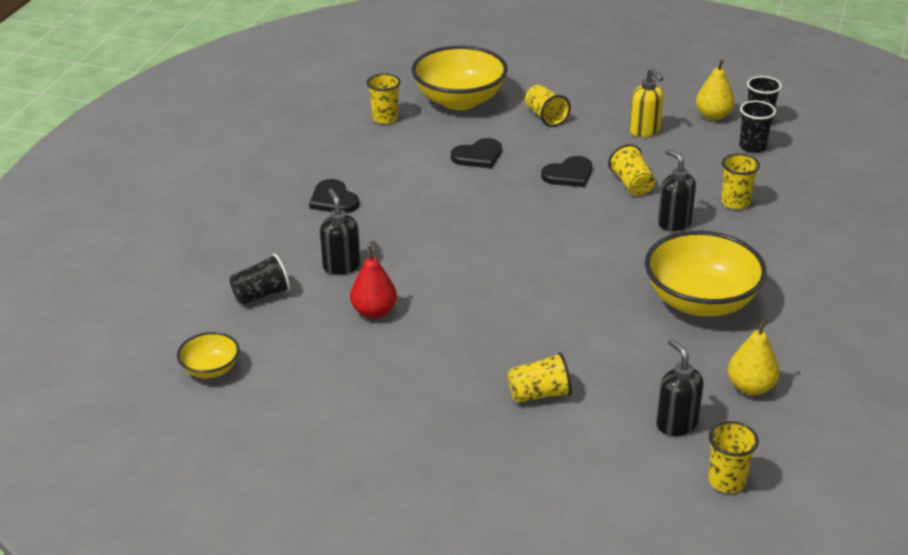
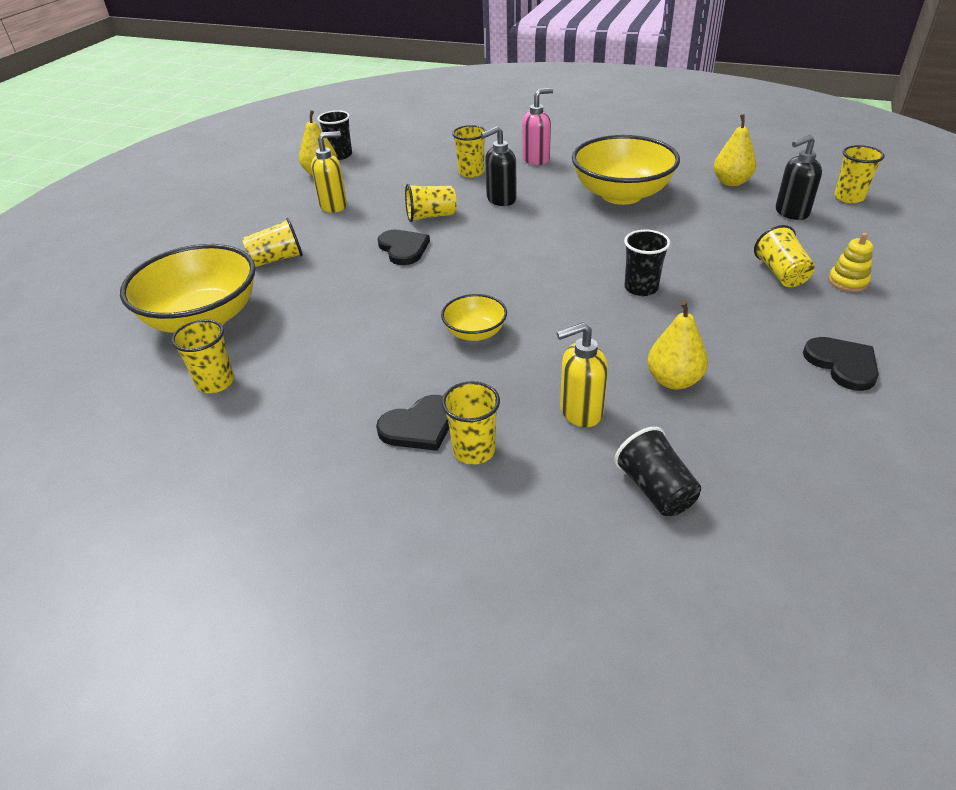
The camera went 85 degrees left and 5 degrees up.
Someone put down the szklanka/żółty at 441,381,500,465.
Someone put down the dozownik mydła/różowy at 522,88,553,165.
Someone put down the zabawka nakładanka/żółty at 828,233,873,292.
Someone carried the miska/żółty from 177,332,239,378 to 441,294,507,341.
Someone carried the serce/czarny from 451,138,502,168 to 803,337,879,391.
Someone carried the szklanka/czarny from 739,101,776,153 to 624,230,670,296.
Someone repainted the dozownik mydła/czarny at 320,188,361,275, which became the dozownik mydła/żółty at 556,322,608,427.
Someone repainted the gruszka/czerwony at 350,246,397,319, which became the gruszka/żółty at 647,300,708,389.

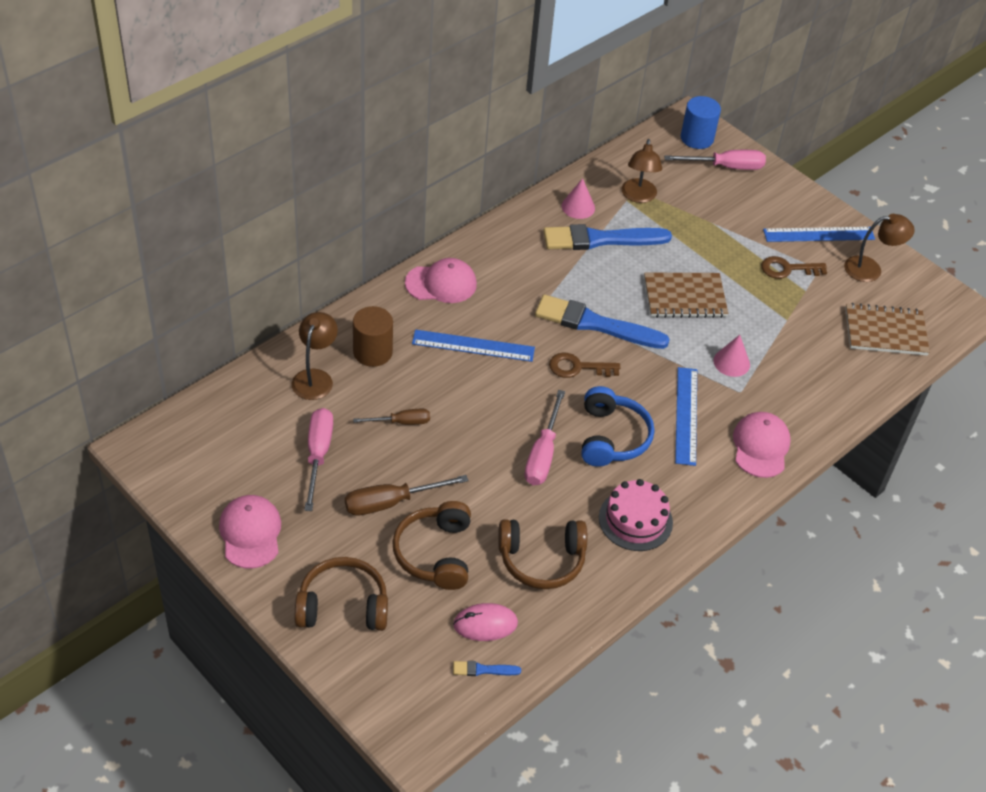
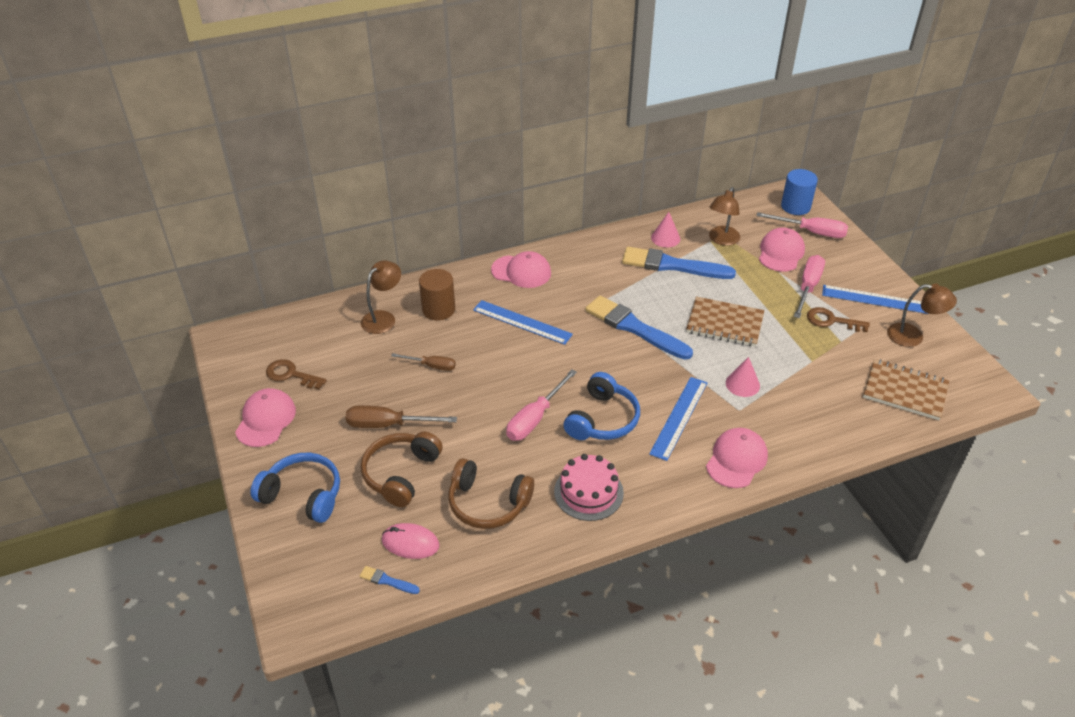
The camera went 25 degrees right and 5 degrees down.
Someone put down the czapka/różowy at 759,228,805,272.
Someone carried the śrubokręt/różowy from 304,408,333,511 to 794,255,825,318.
Someone carried the klucz/brązowy from 549,353,620,378 to 266,359,327,389.
Someone repainted the słuchawki/brązowy at 295,557,388,631, which became the słuchawki/niebieski at 250,453,340,523.

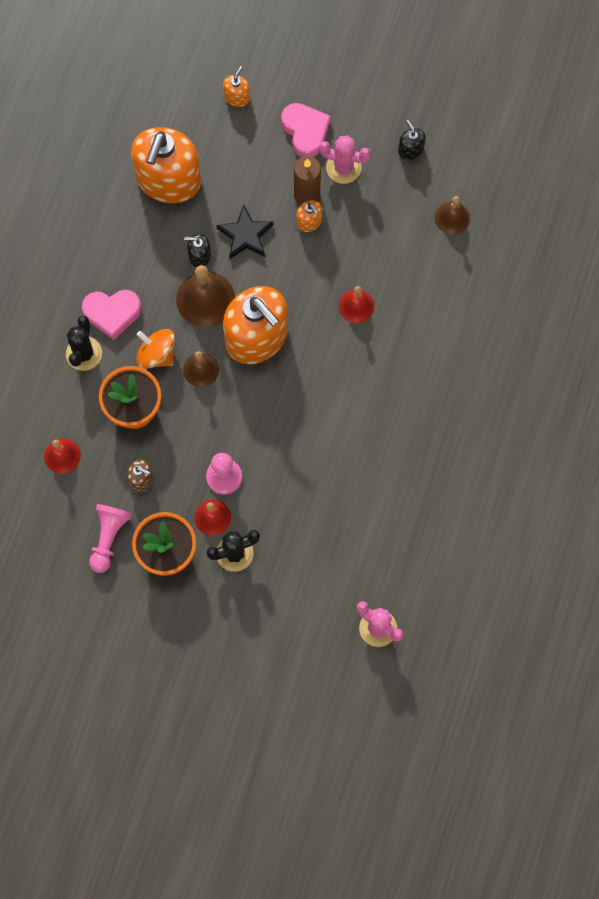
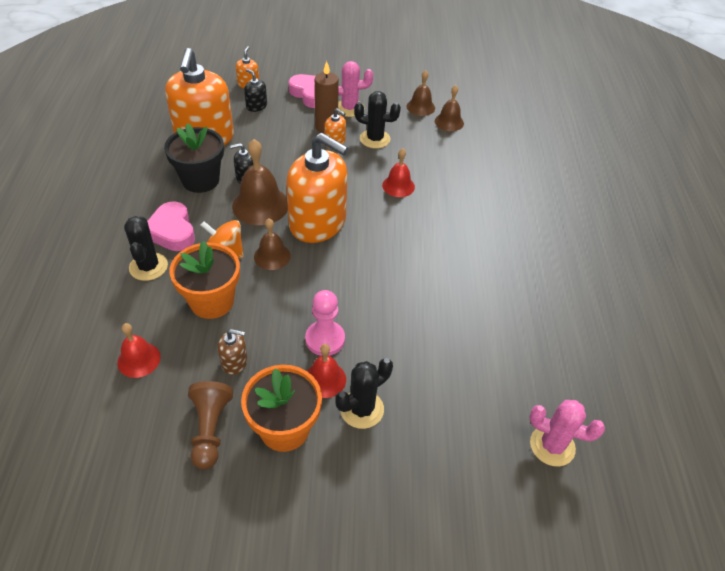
The camera went 20 degrees left and 25 degrees down.
Someone took away the gwiazda/czarny at 216,205,274,259.
Someone put down the doniczka/czarny at 164,123,224,193.
Someone put down the kaktus/czarny at 354,91,401,149.
Someone put down the dzwonek/brązowy at 406,70,435,116.
Someone carried the dozownik mydła/czarny from 398,120,426,160 to 244,69,267,112.
Someone repainted the pionek/różowy at 89,504,132,573, which became the pionek/brązowy at 188,381,233,470.
Someone rotated the serce/różowy at 82,290,142,340 by 90 degrees clockwise.

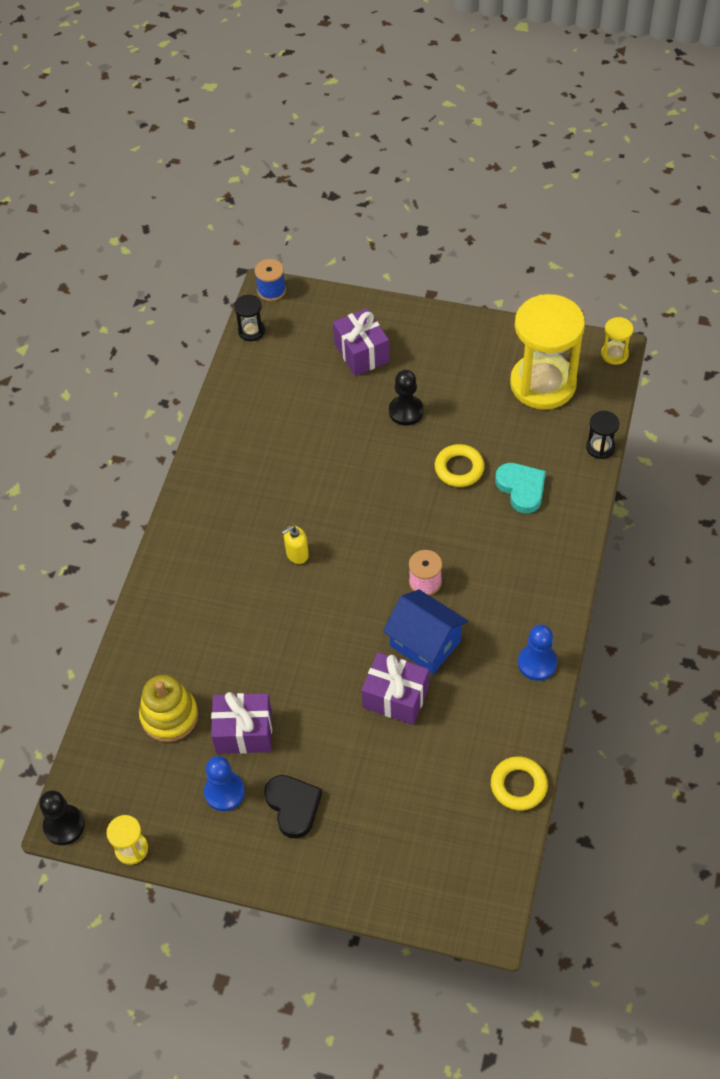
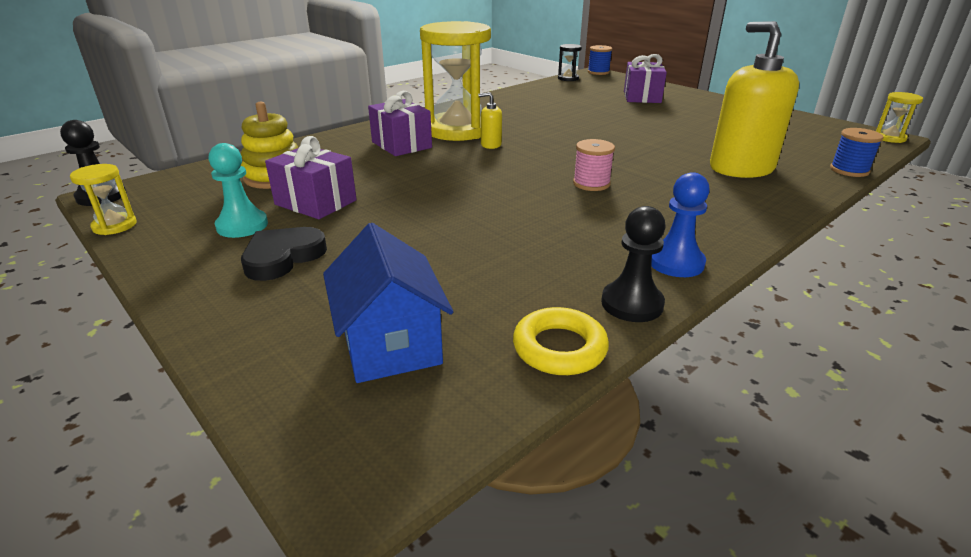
The camera went 30 degrees right and 25 degrees down.
Someone took away the pierścień/żółty at 435,444,485,487.
Someone carried the prezent/fioletowy from 361,652,429,725 to 368,91,432,156.
Someone carried the domek/niebieski from 383,589,468,674 to 323,223,453,383.
Someone carried the pionek/czarny from 389,370,424,426 to 601,206,666,322.
Someone carried the klepsydra/żółty from 510,294,585,410 to 420,21,491,141.
Someone swapped the serce/turkusowy at 495,463,546,513 for the dozownik mydła/żółty at 710,21,799,178.
Someone swapped the klepsydra/czarny at 586,411,620,459 for the szpulka/niebieski at 830,128,884,177.
Someone repainted the pionek/niebieski at 204,756,245,811, which became the pionek/turkusowy at 209,143,268,238.
Someone rotated the serce/czarny at 264,775,322,839 by 150 degrees counterclockwise.

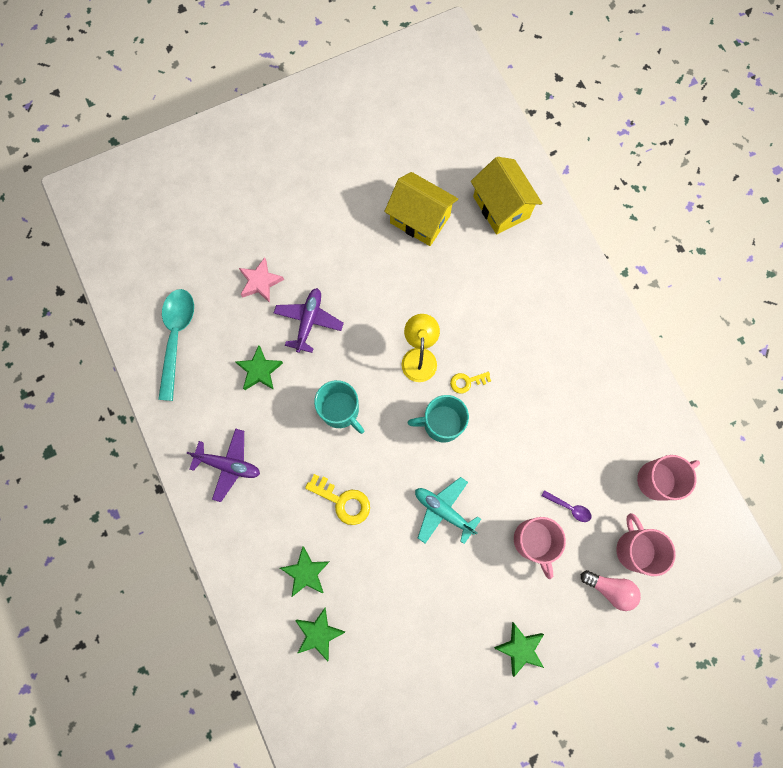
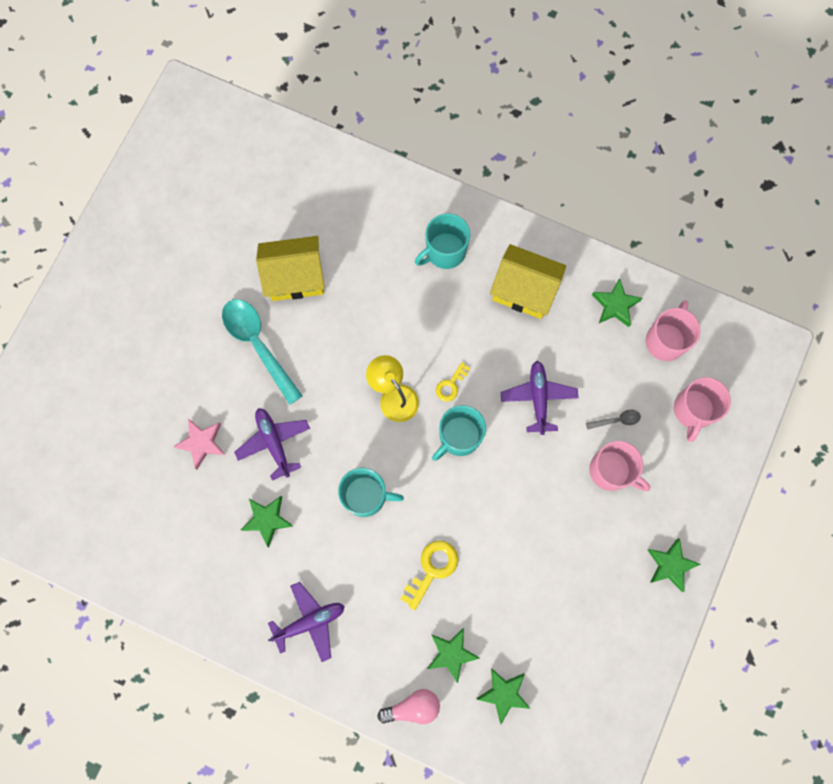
The camera went 40 degrees left and 0 degrees up.
Someone took away the samolot/turkusowy at 415,477,481,544.
Someone put down the kubek/turkusowy at 415,213,470,269.
Someone put down the samolot/fioletowy at 501,361,578,435.
Someone put down the gwiazda/zielony at 592,278,643,327.
Someone carried the łyżka/turkusowy from 158,289,194,401 to 222,299,302,405.
Someone carried the domek/żółty from 471,157,542,235 to 490,244,566,319.
Someone carried the żarówka/różowy from 581,570,641,611 to 377,689,440,724.
Someone repainted the łyżka/fioletowy at 541,490,592,522, which became the łyżka/szary at 586,410,641,430.
Someone rotated the klucz/żółty at 305,474,370,525 by 45 degrees counterclockwise.
Someone rotated the kubek/różowy at 616,513,676,576 by 105 degrees counterclockwise.

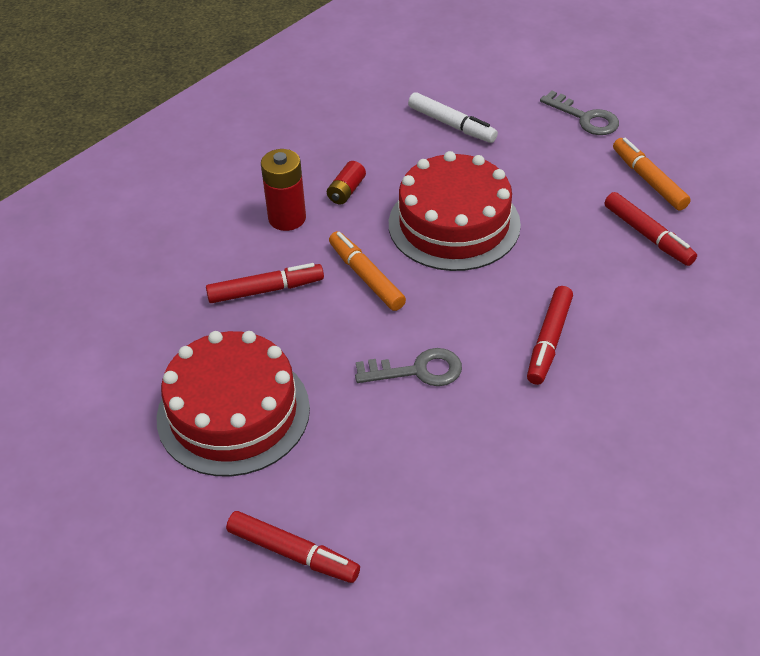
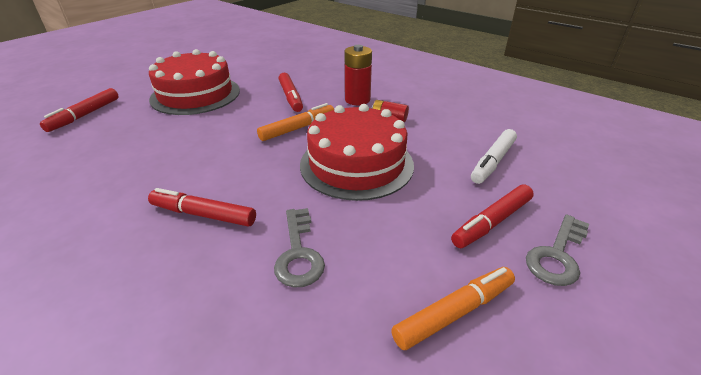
The camera went 85 degrees right and 10 degrees down.
Someone carried the klucz/szary from 355,348,462,386 to 274,208,325,287.
Someone carried the flamaster/czerwony from 605,192,697,266 to 451,185,534,248.

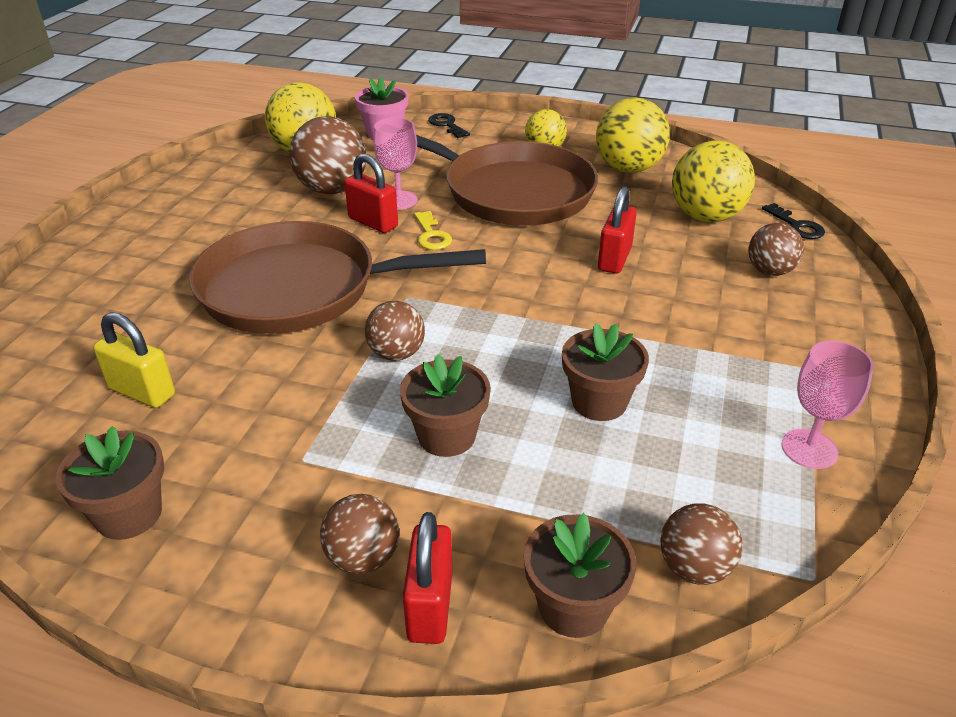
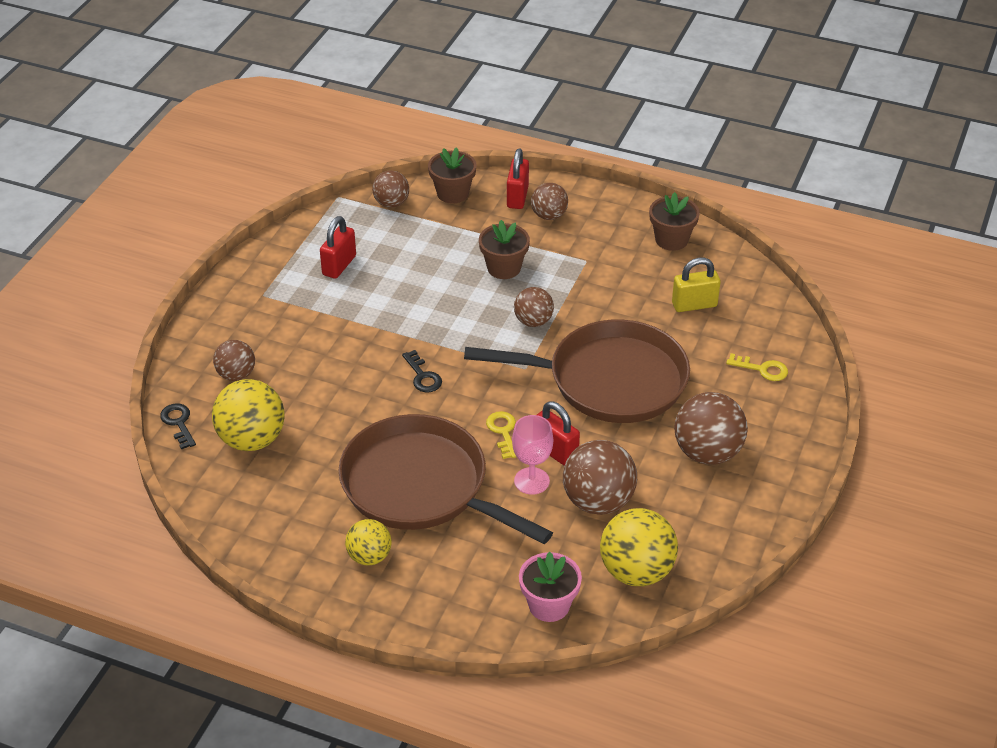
The camera went 175 degrees left and 5 degrees up.
Someone took away the doniczka/brązowy at 562,323,649,421.
Someone took away the piłka/żółty at 596,98,670,173.
Someone took away the kielich/różowy at 782,341,874,469.
Someone put down the piłka/brązowy at 674,392,748,465.
Someone put down the klucz/żółty at 726,353,788,381.
Someone carried the klucz/czarny from 428,113,470,138 to 402,350,442,392.
Someone carried the kłódka/czerwony from 598,186,637,274 to 320,216,356,279.
Someone rotated the kłódka/żółty at 93,312,175,408 by 45 degrees counterclockwise.

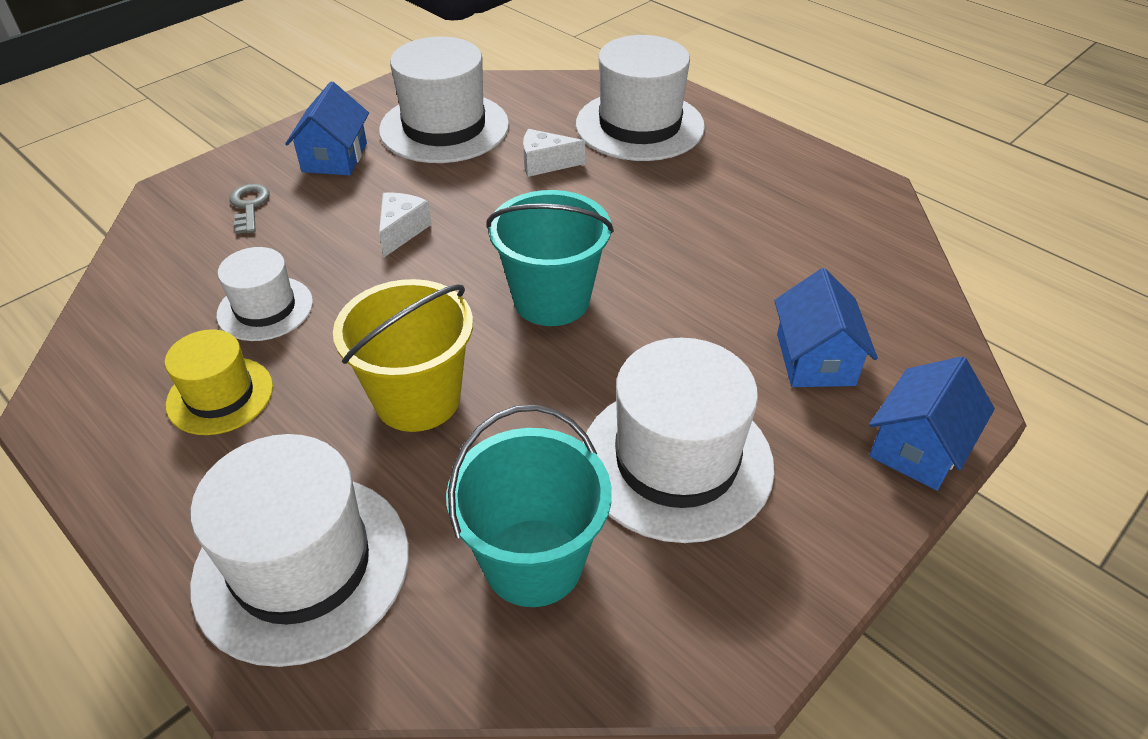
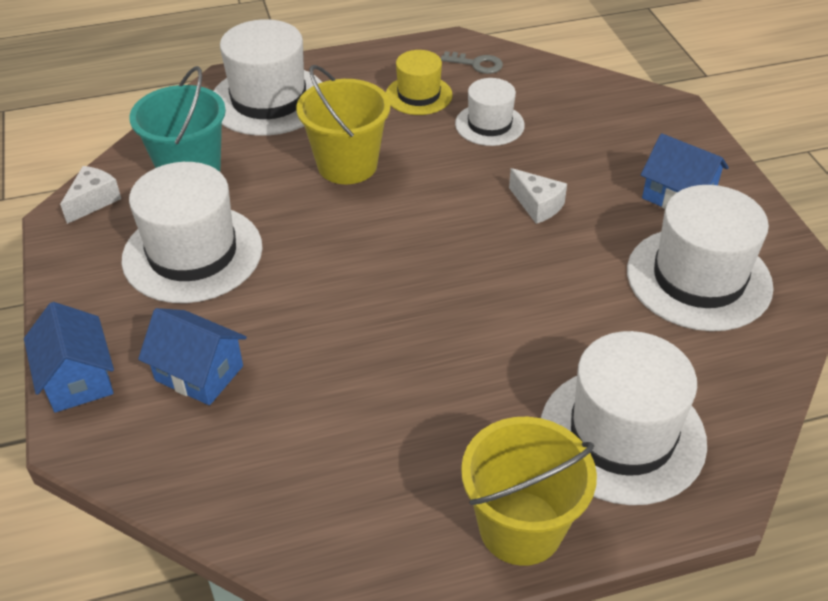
The camera went 120 degrees right and 0 degrees up.
Someone took away the wiadro/turkusowy at 487,190,614,326.
Someone put down the wiadro/żółty at 461,417,597,566.
Someone carried the klucz/szary from 229,184,270,234 to 441,51,503,74.
Someone carried the ser/biały from 523,129,585,177 to 60,166,121,224.

